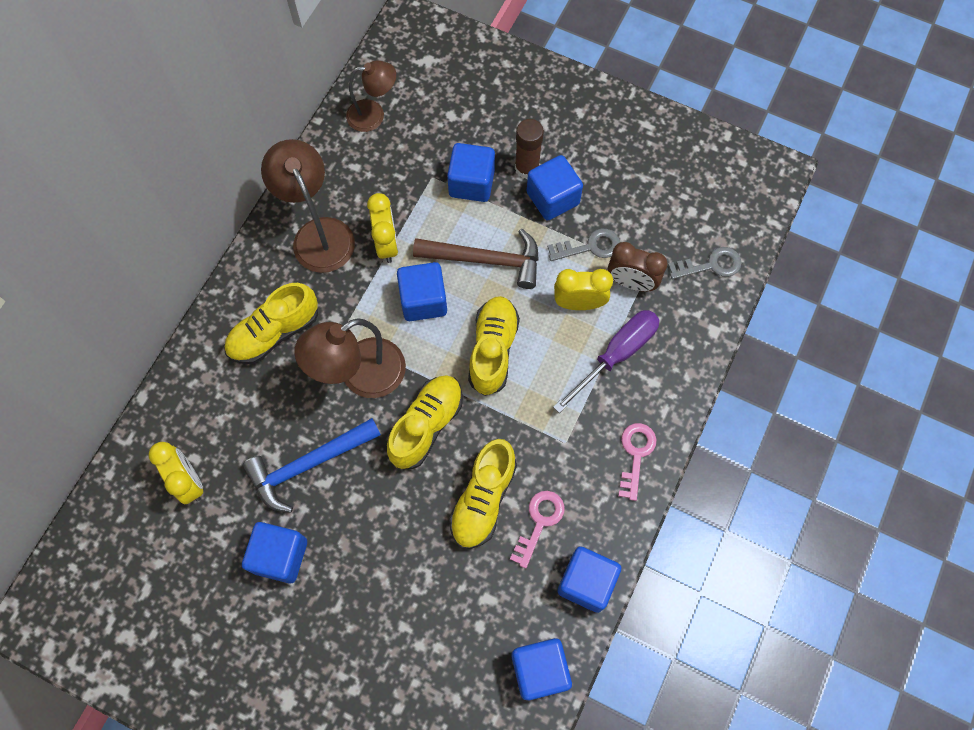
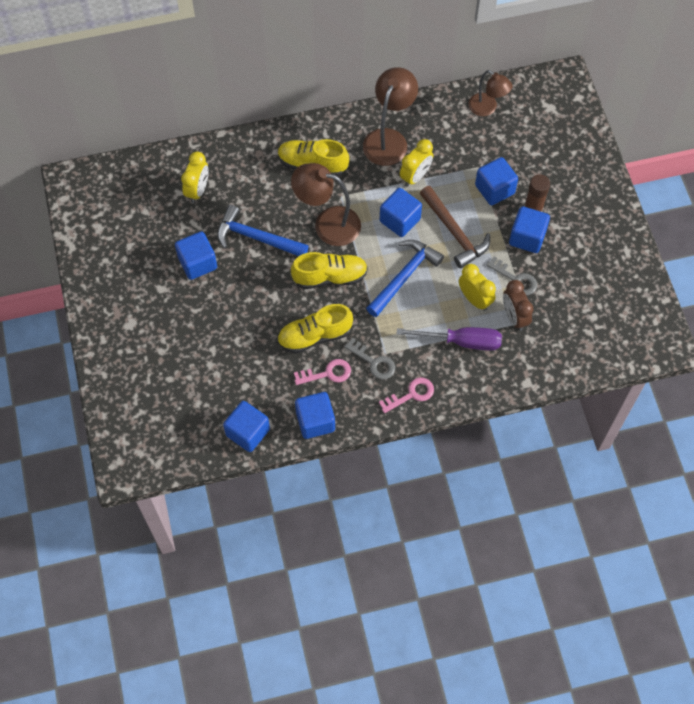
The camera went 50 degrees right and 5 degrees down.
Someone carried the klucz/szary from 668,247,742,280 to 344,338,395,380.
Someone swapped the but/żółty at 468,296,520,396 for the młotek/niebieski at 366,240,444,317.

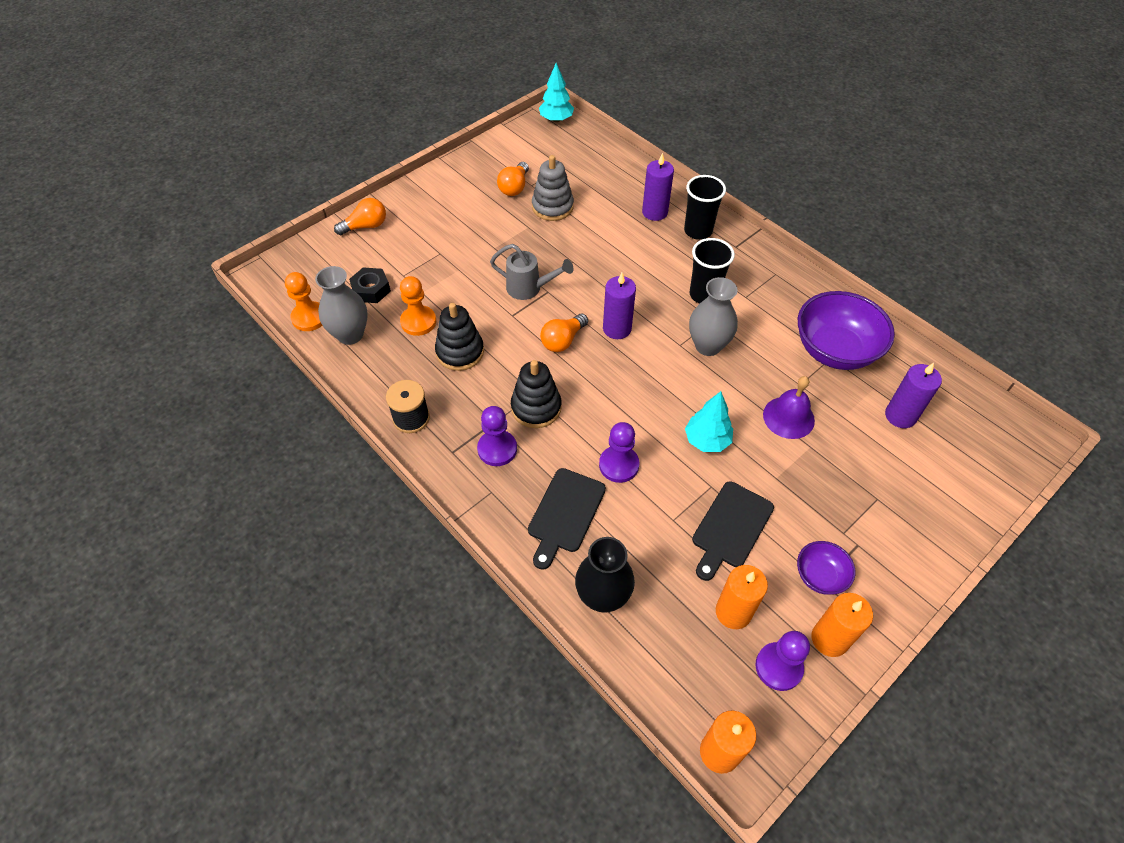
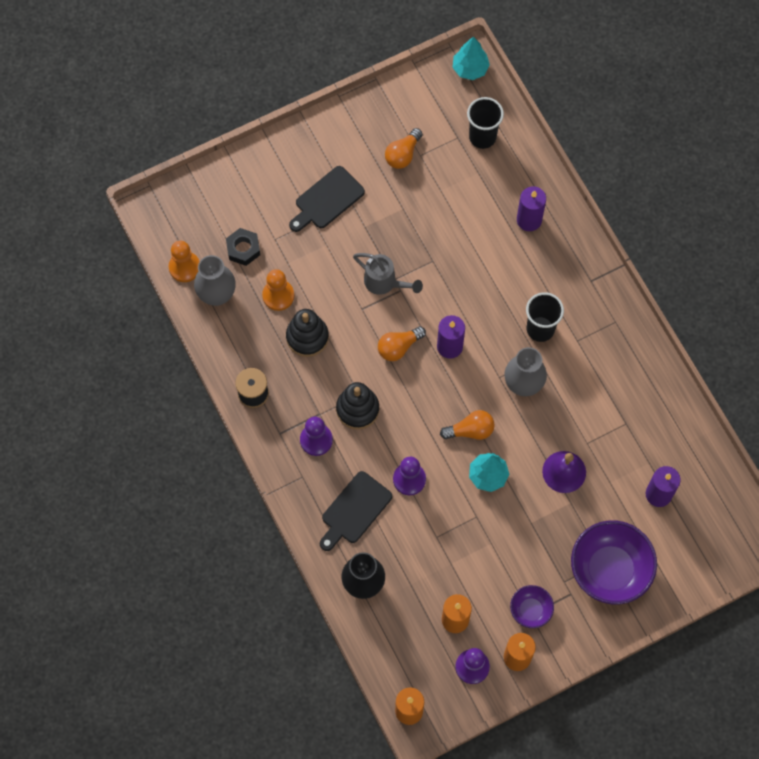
The camera went 15 degrees right and 15 degrees up.
Someone took away the zabawka nakładanka/szary at 532,155,574,221.
Someone carried the żarówka/pomarańczowy from 334,198,386,235 to 440,410,495,440.
Someone carried the szklanka/czarny from 684,175,726,240 to 467,97,504,149.
Someone carried the deska do krojenia/czarny from 692,481,774,581 to 289,166,365,232.
Someone carried the miska/fioletowy from 798,291,895,370 to 571,520,657,604.

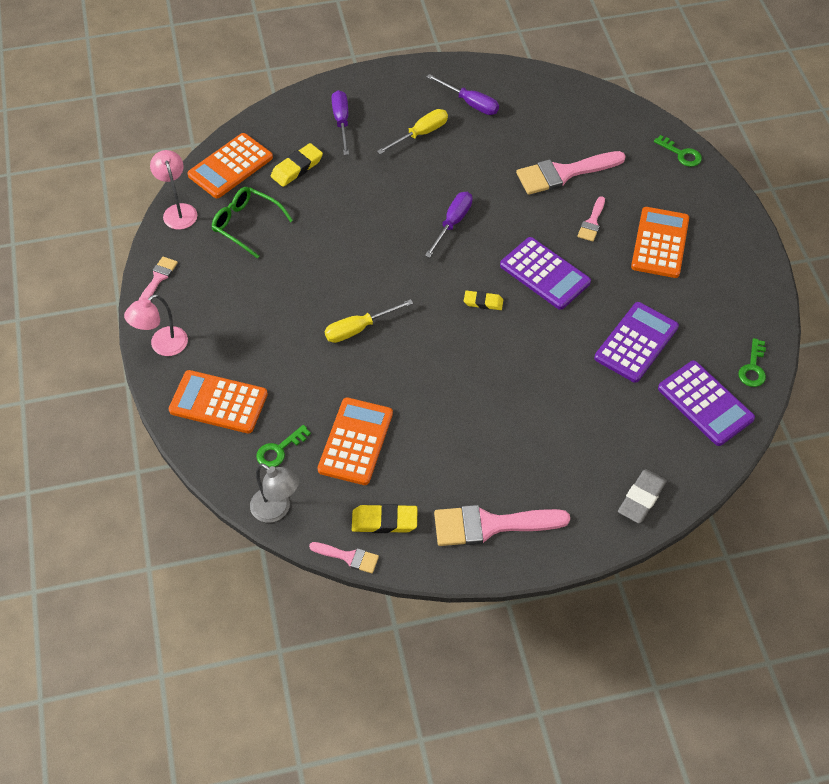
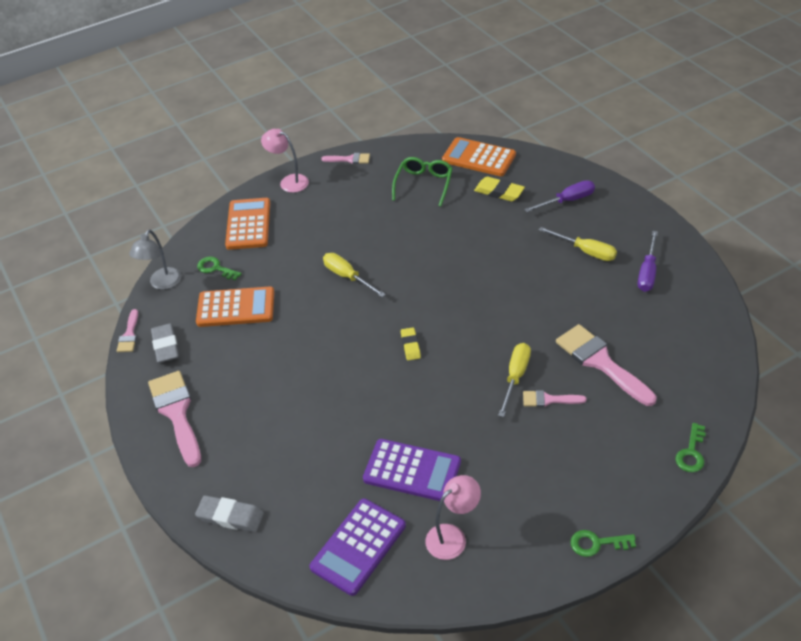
The camera went 75 degrees right and 10 degrees down.
Someone took away the śrubokręt/fioletowy at 425,192,473,258.
Someone took away the kalkulator/fioletowy at 500,237,591,310.
Someone took away the kalkulator/pomarańczowy at 631,207,689,278.
Someone put down the śrubokręt/żółty at 498,343,531,417.
Someone carried the lampka/różowy from 150,150,197,230 to 425,475,481,560.
Someone carried the klucz/zielony from 738,338,766,387 to 570,530,636,557.
Someone repainted the gumka do mazania/żółty at 352,504,417,533, which became the gumka do mazania/szary at 151,323,179,363.

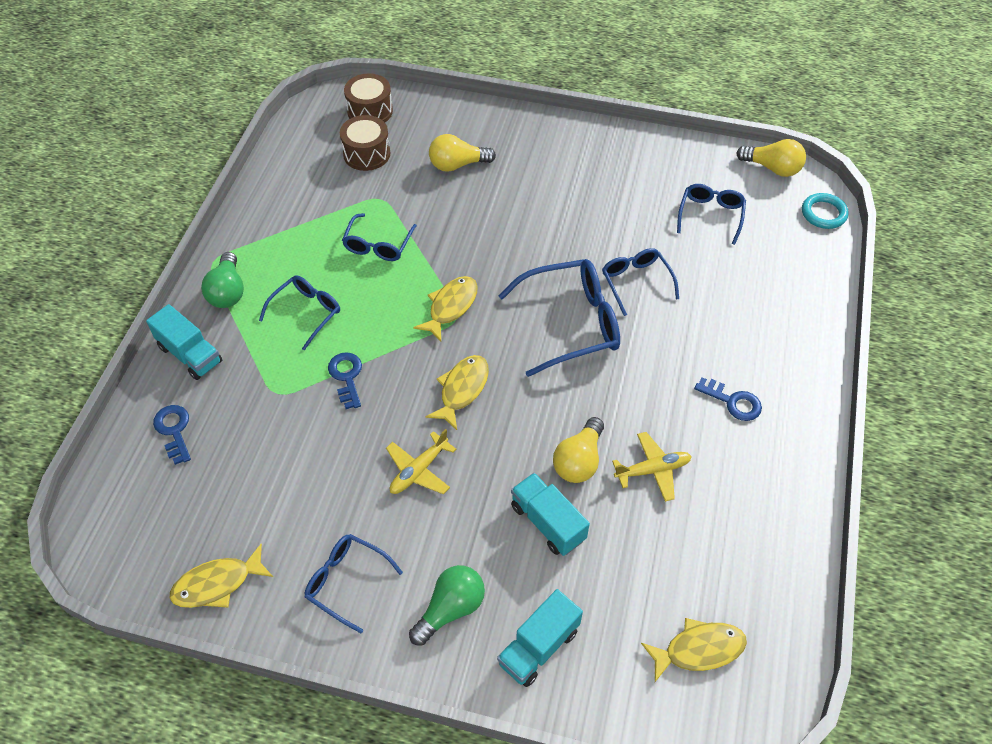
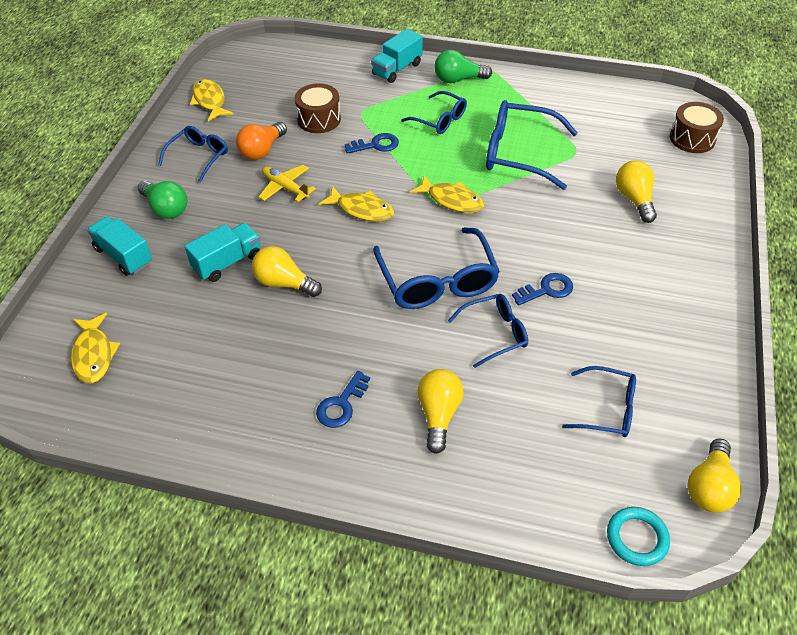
The camera went 90 degrees right and 5 degrees down.
Someone took away the samolot/żółty at 612,432,692,502.
Someone put down the żarówka/pomarańczowy at 236,122,287,160.
Someone put down the żarówka/żółty at 417,369,464,454.
Someone carried the klucz/niebieski from 153,405,191,465 to 512,273,573,306.
Someone carried the bęben/brązowy from 340,115,390,171 to 295,83,341,133.
Someone scaled the okulary/niebieski at 342,213,417,261 by 1.68.

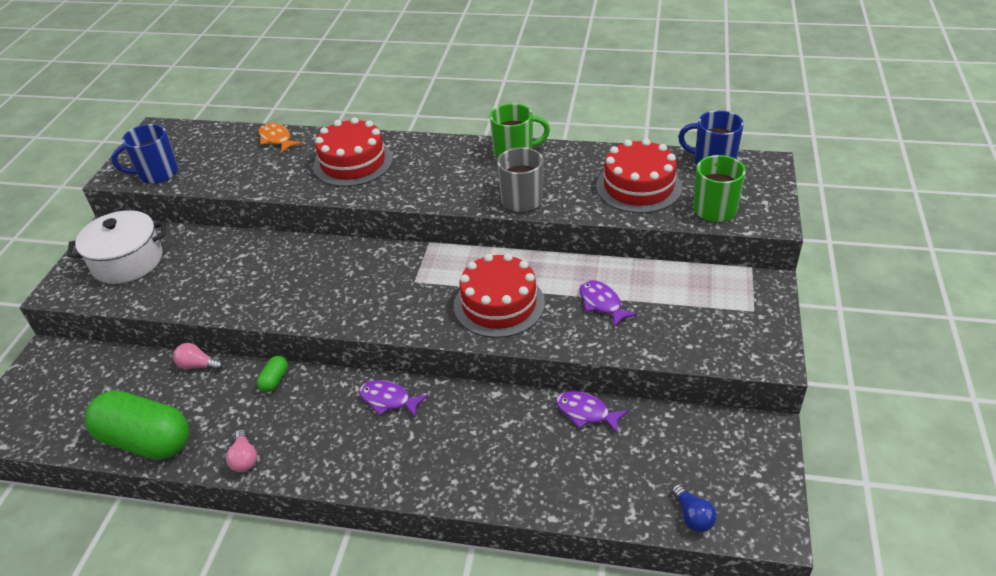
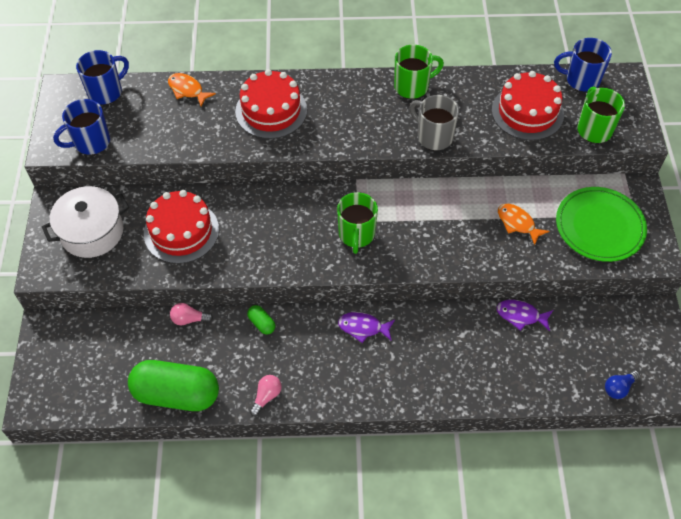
The camera went 15 degrees left and 15 degrees up.
Someone put down the kubek/niebieski at 76,50,129,105.
Someone put down the kubek/zielony at 337,192,378,254.
Someone put down the talerz/zielony at 556,187,647,262.
Someone carried the tort/czerwony from 454,253,545,338 to 144,190,219,264.
Someone repainted the ryba/fioletowy at 580,280,637,328, which became the ryba/pomarańczowy at 498,204,549,246.
Someone rotated the żarówka/różowy at 226,429,257,472 by 120 degrees counterclockwise.
Someone rotated the kapsułka/zielony at 257,356,288,392 by 45 degrees counterclockwise.
Someone rotated the żarówka/niebieski at 672,484,716,532 by 90 degrees clockwise.

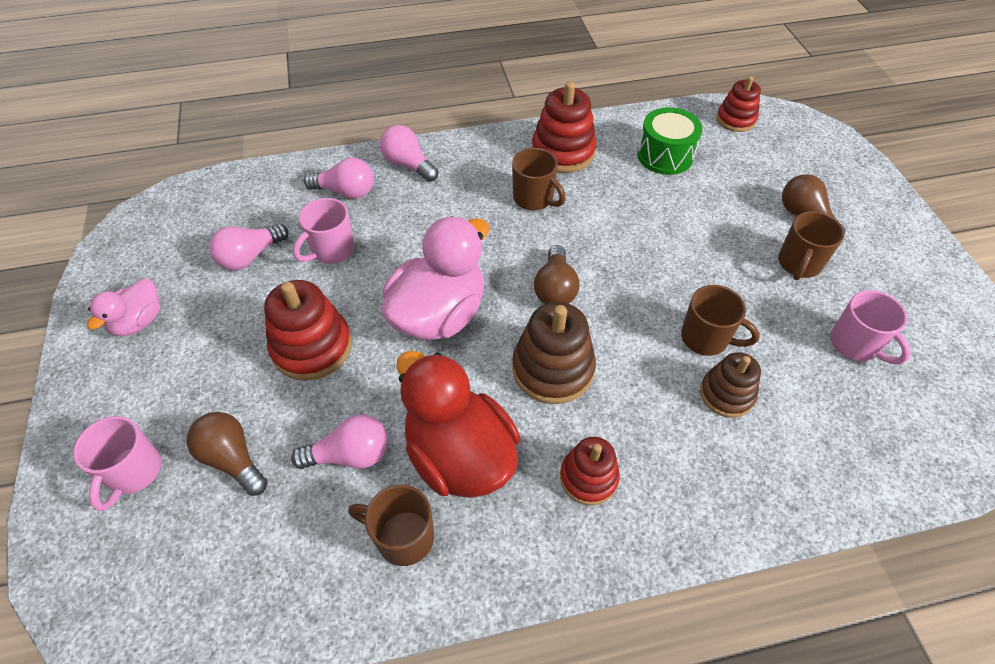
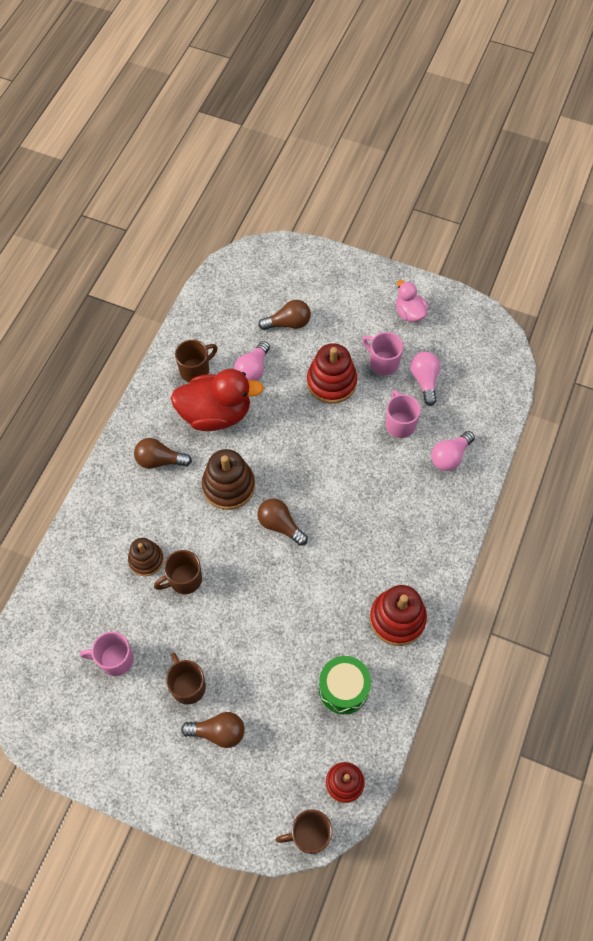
The camera went 125 degrees right and 10 degrees up.
Someone took away the żarówka/różowy at 380,125,438,182.
Someone took away the kaczka/różowy at 382,216,489,340.
Someone carried the kubek/różowy from 73,416,162,511 to 362,332,404,375.
Someone carried the kubek/brązowy from 512,148,566,210 to 276,809,333,854.
Someone swapped the zabawka nakładanka/czerwony at 560,437,620,505 for the żarówka/brązowy at 134,438,192,469.

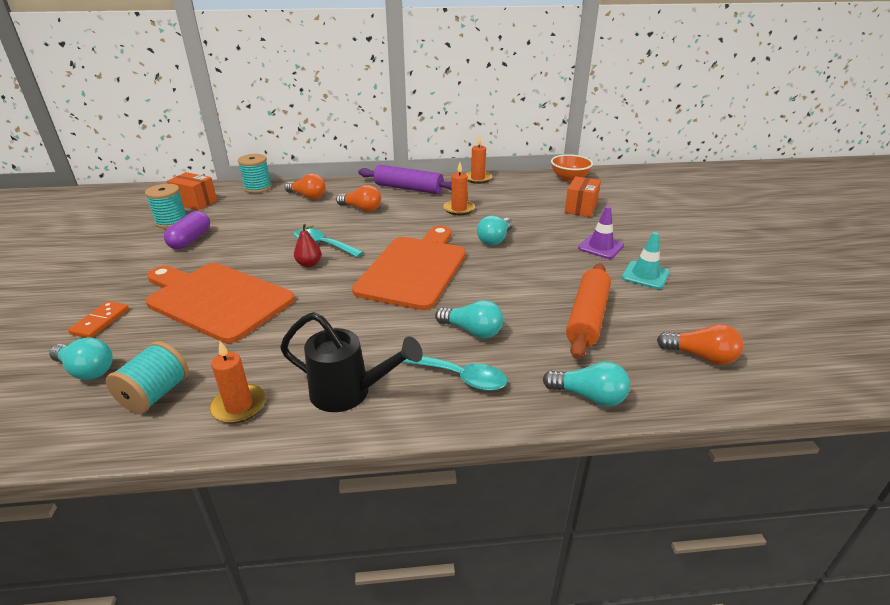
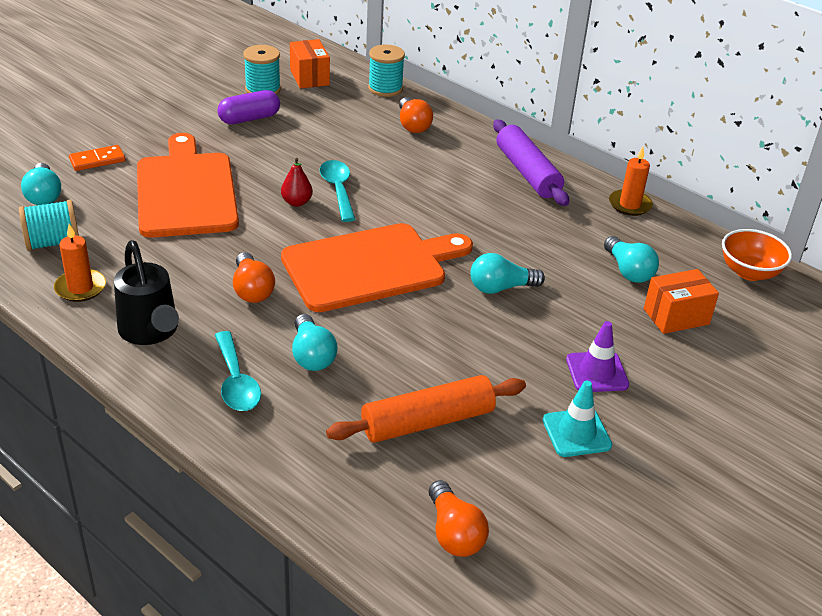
The camera went 45 degrees right and 5 degrees up.
Someone took away the świeca/pomarańczowy at 443,162,475,215.
Someone carried the żarówka/pomarańczowy from 336,185,381,212 to 233,252,275,303.
Someone carried the żarówka/turkusowy from 543,361,630,406 to 604,236,659,283.

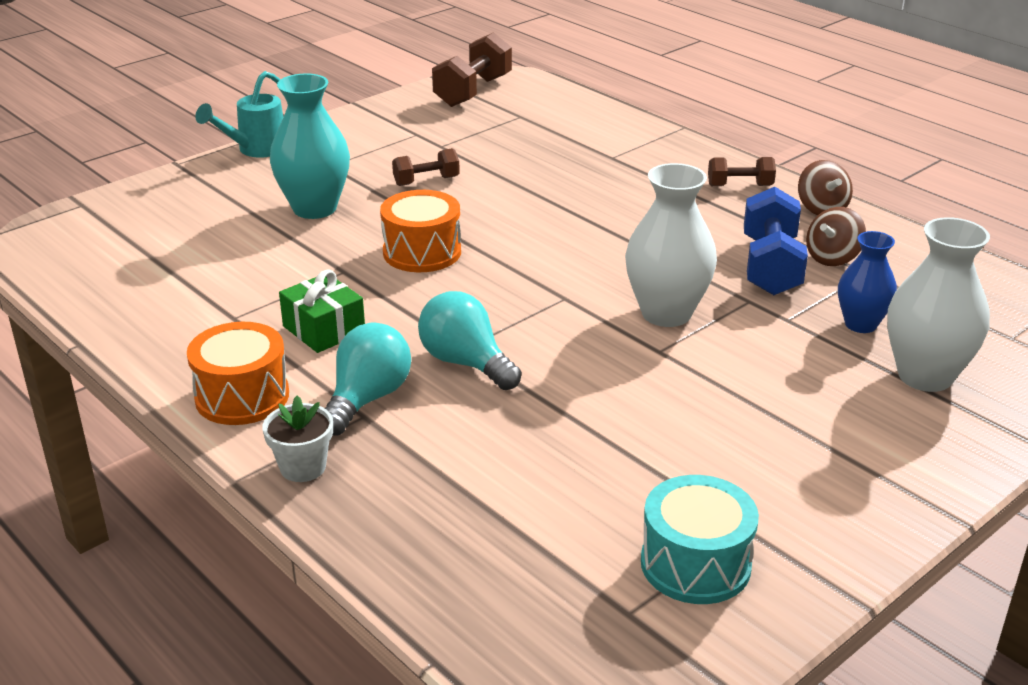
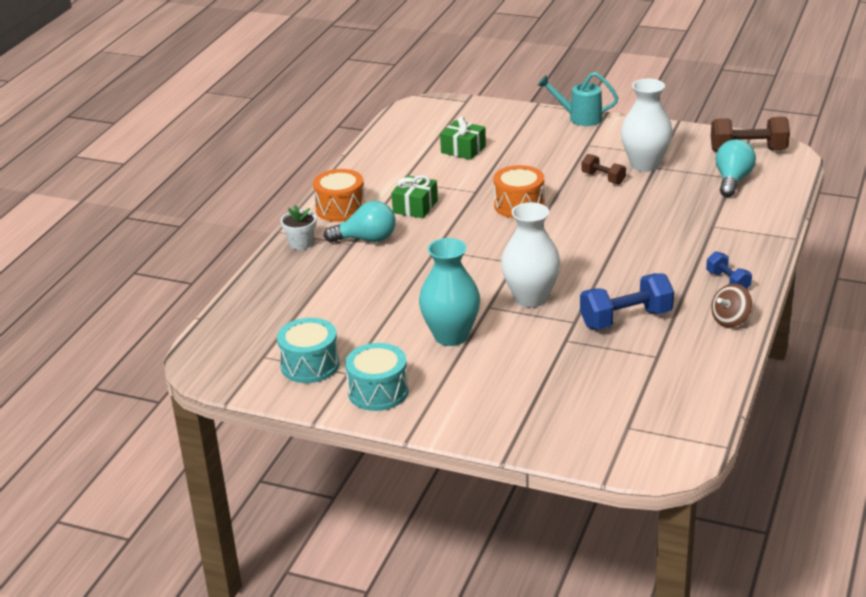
The camera went 65 degrees right and 0 degrees up.
Someone took away the bączek/brązowy at 806,207,866,266.
Someone took away the wazon/niebieski at 838,231,897,333.
Someone put down the bęben/turkusowy at 345,343,409,411.
Someone put down the prezent/zielony at 440,117,486,160.
Someone carried the wazon/turkusowy from 270,74,350,219 to 419,238,480,346.
Someone carried the żarówka/turkusowy from 418,291,521,390 to 715,139,756,197.
Someone carried the wazon/biały from 887,217,990,392 to 621,79,673,172.
Someone repainted the hantel/brązowy at 708,157,776,186, which became the hantel/niebieski at 706,251,752,289.

